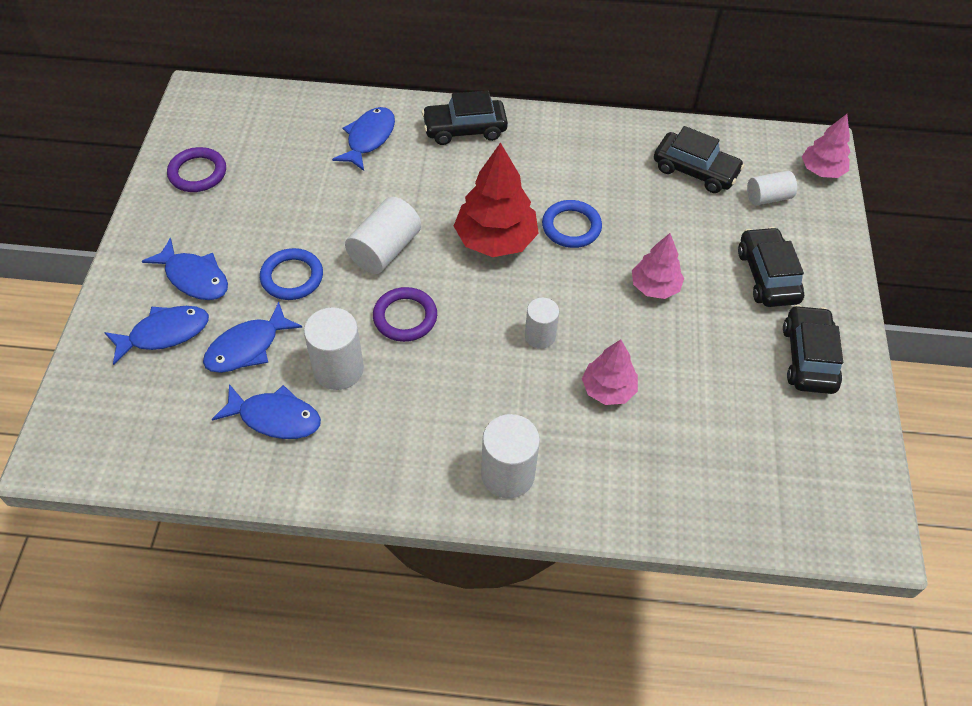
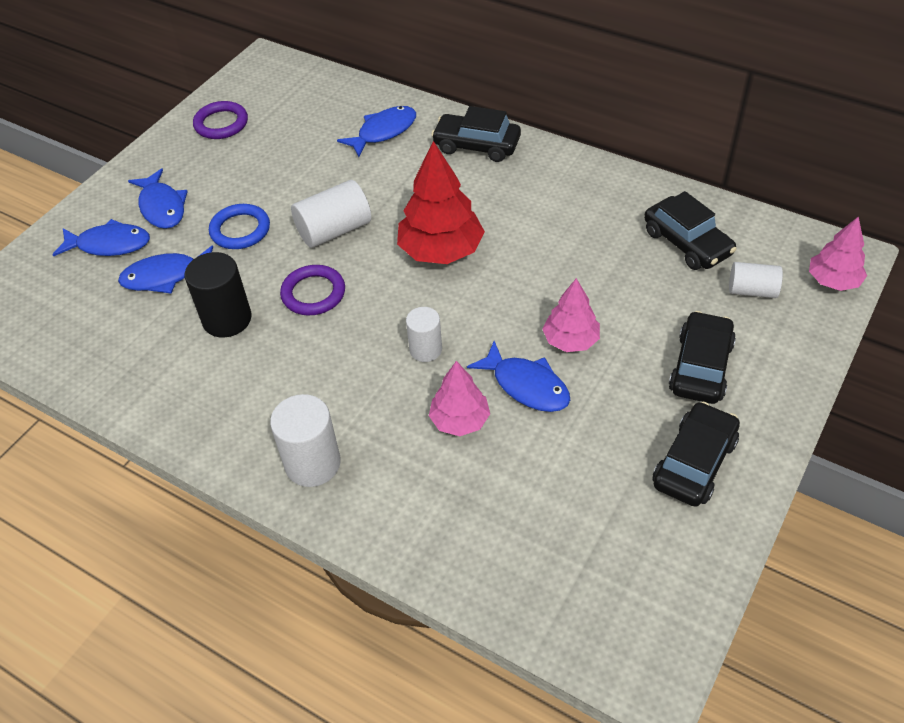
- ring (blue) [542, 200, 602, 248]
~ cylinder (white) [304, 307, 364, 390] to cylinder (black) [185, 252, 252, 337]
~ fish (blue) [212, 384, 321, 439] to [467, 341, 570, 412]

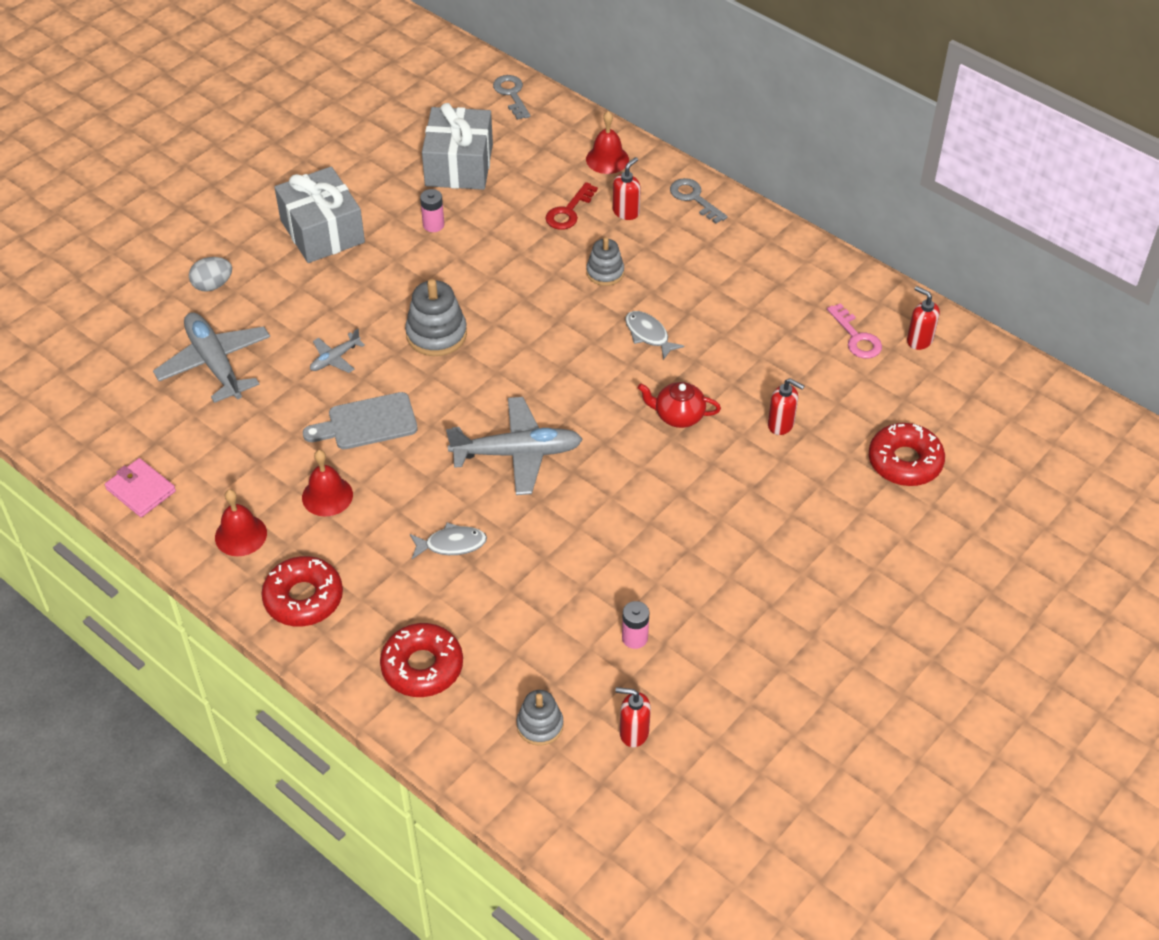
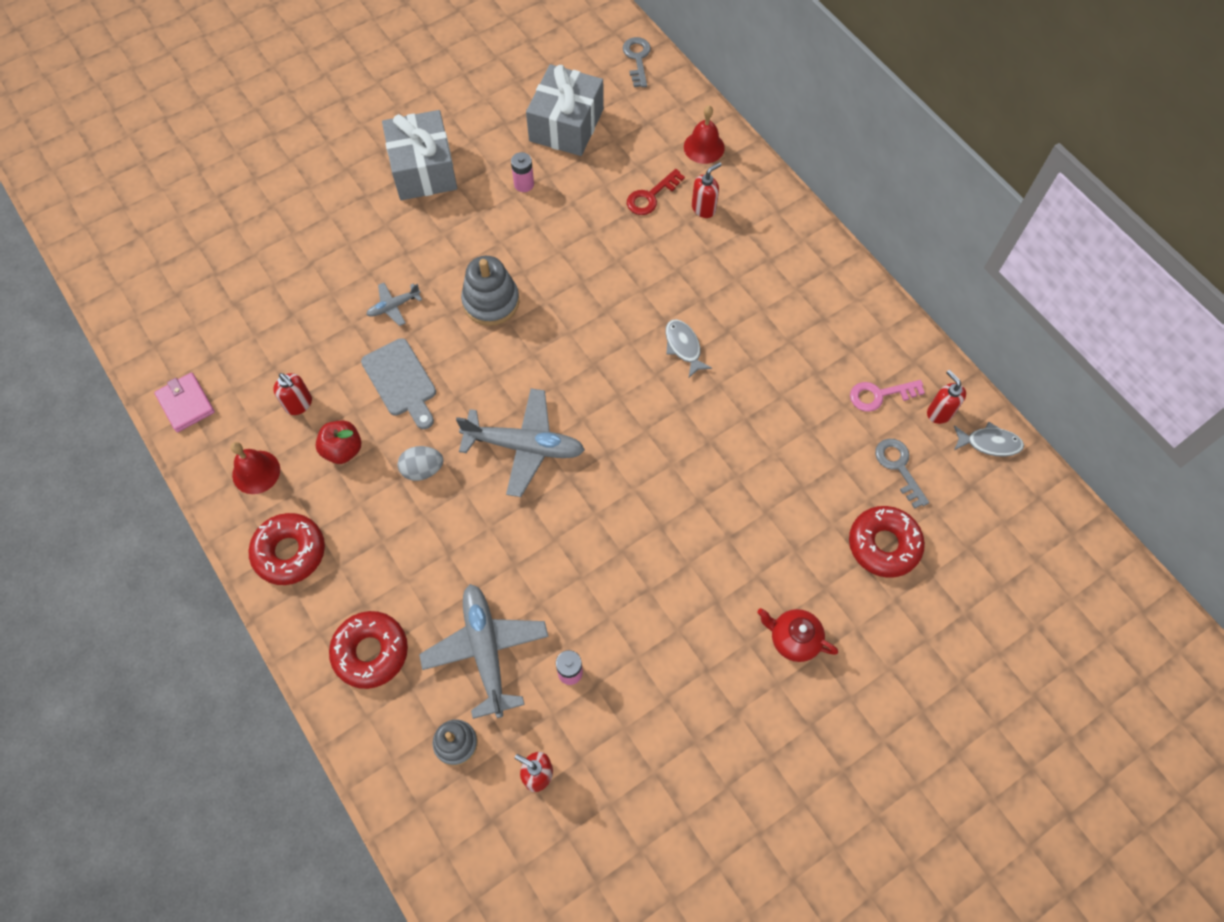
~ key (grey) [670, 178, 728, 224] to [875, 439, 929, 509]
- stacking toy (grey) [586, 238, 624, 286]
~ egg (grey) [189, 257, 232, 292] to [398, 446, 443, 481]
~ key (pink) [827, 303, 882, 359] = [850, 380, 925, 412] 90 degrees clockwise
~ plane (grey) [153, 312, 270, 403] to [419, 584, 549, 719]
~ soap dispenser (red) [768, 378, 804, 435] to [273, 373, 312, 415]
~ teapot (red) [638, 382, 721, 428] to [757, 608, 838, 662]
~ cutting board (grey) [303, 392, 418, 449] = [361, 338, 436, 429] 120 degrees counterclockwise
~ bell (red) [302, 450, 353, 516] to apple (red) [315, 421, 361, 464]
~ fish (grey) [410, 522, 487, 559] to [954, 422, 1024, 457]

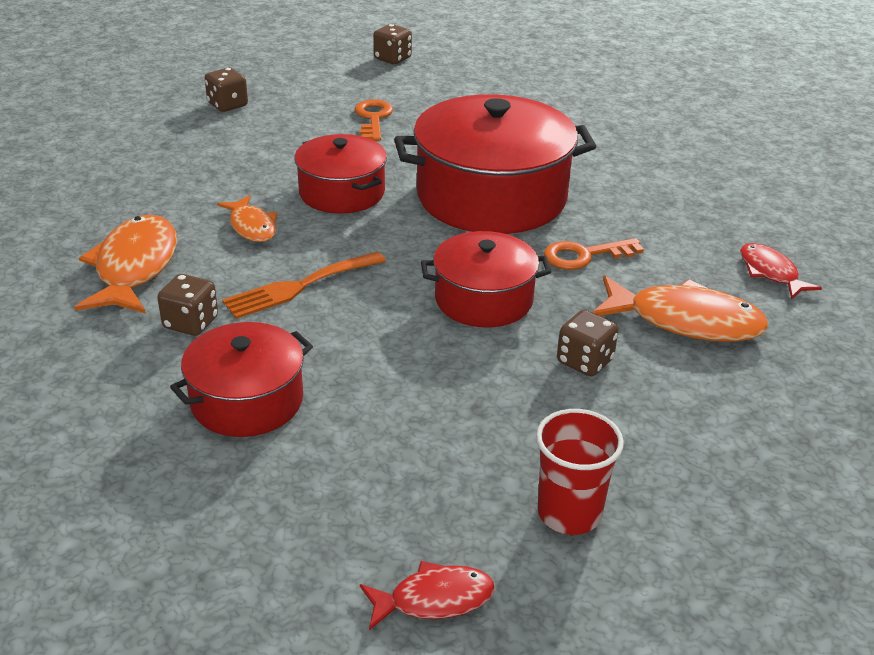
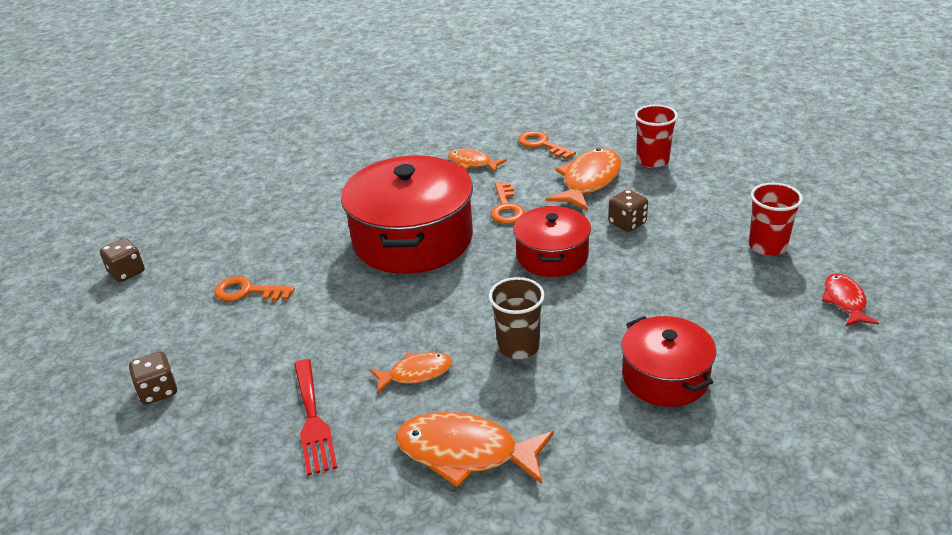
- pot (red) [294, 134, 387, 214]
~ fish (red) [740, 243, 822, 299] to key (orange) [518, 131, 576, 159]
~ fork (orange) [222, 251, 386, 319] to cup (brown) [489, 277, 545, 359]
- dice (brown) [157, 274, 218, 336]
+ cup (red) [635, 105, 678, 168]
+ fish (orange) [448, 149, 507, 172]
+ fork (red) [294, 359, 337, 476]

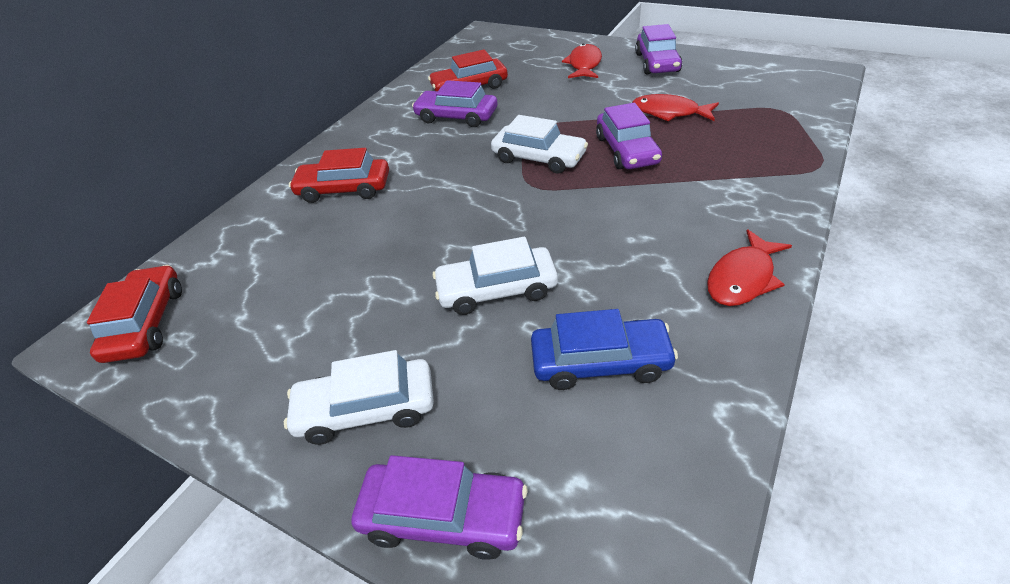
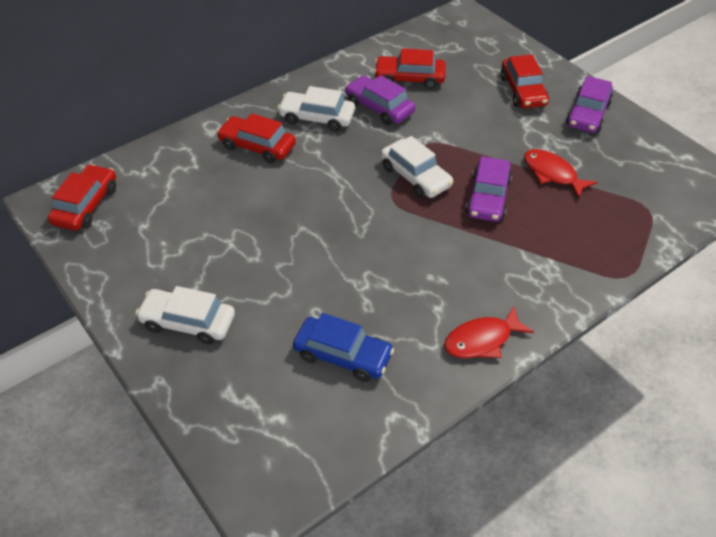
~ fish (red) [562, 44, 602, 78] to car (red) [501, 54, 549, 108]
~ car (white) [432, 237, 558, 315] to [277, 86, 355, 131]
- car (purple) [351, 455, 528, 560]

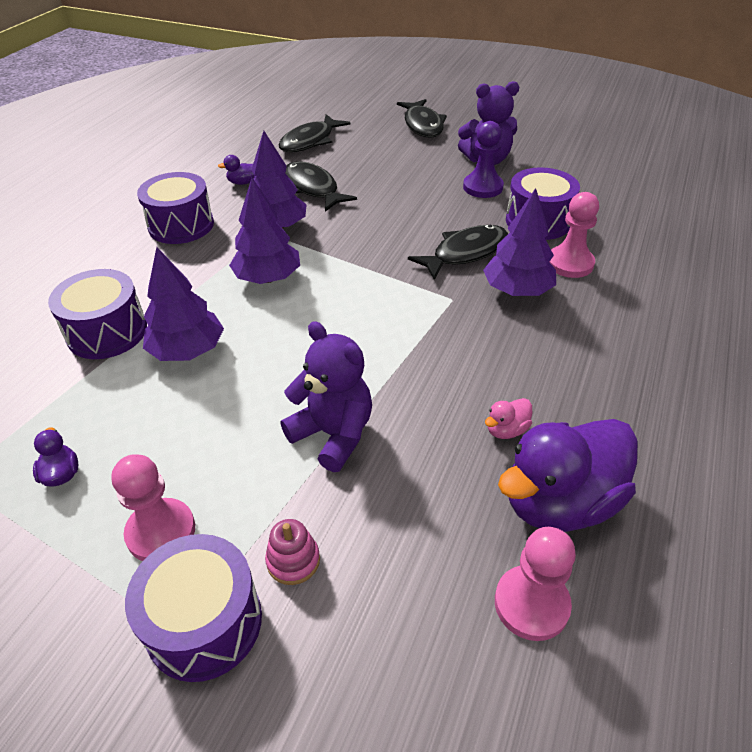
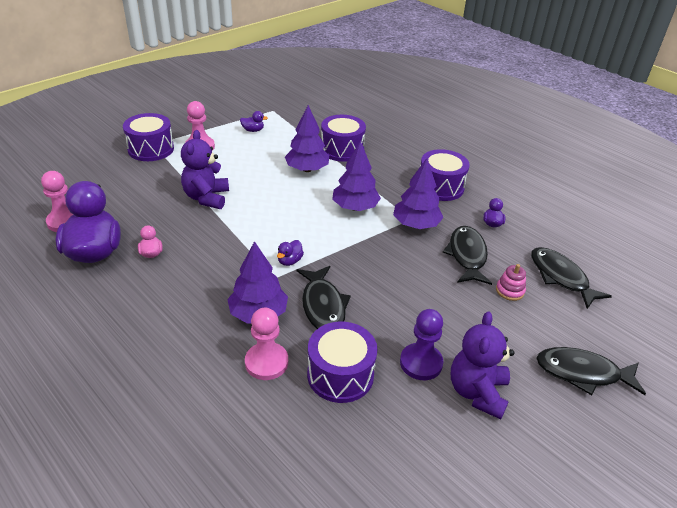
~ fish (black) [285, 161, 357, 212] = [443, 226, 492, 285] 75 degrees counterclockwise
~ teddy bear (purple) [280, 321, 372, 472] = [181, 130, 229, 209] 120 degrees clockwise
~ stacking toy (pink) [265, 519, 320, 585] to [496, 264, 526, 301]
+ duck (purple) [277, 240, 304, 266]

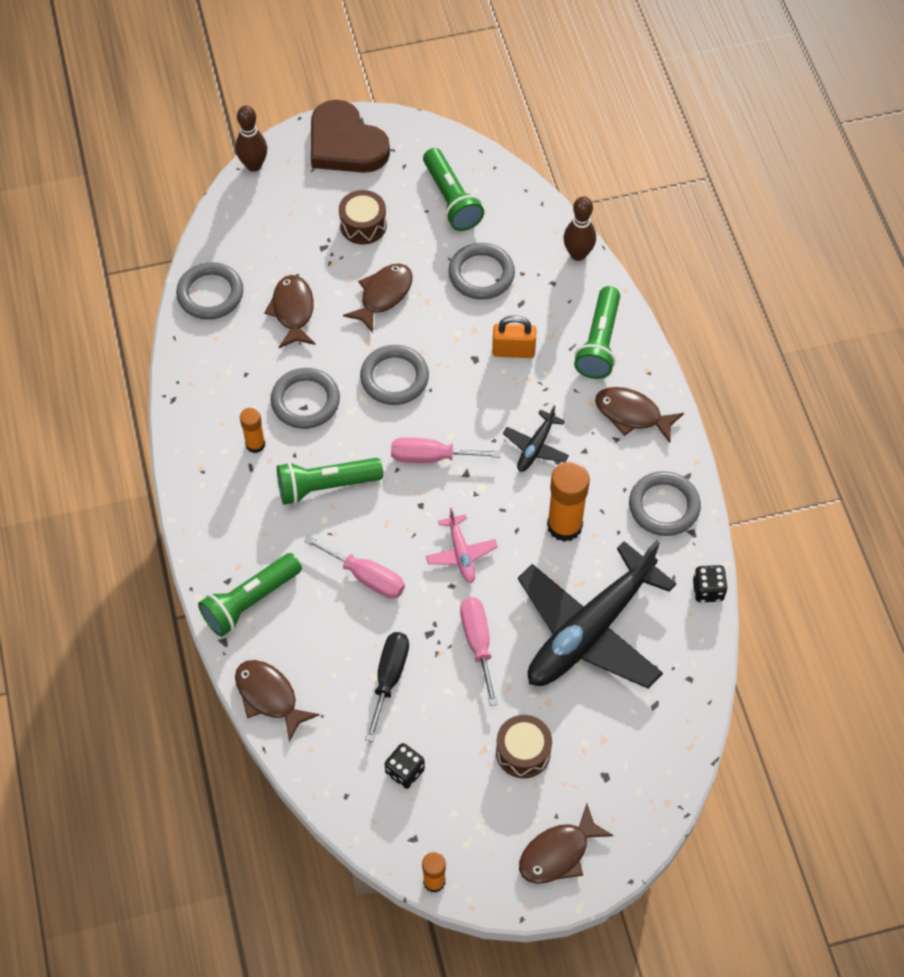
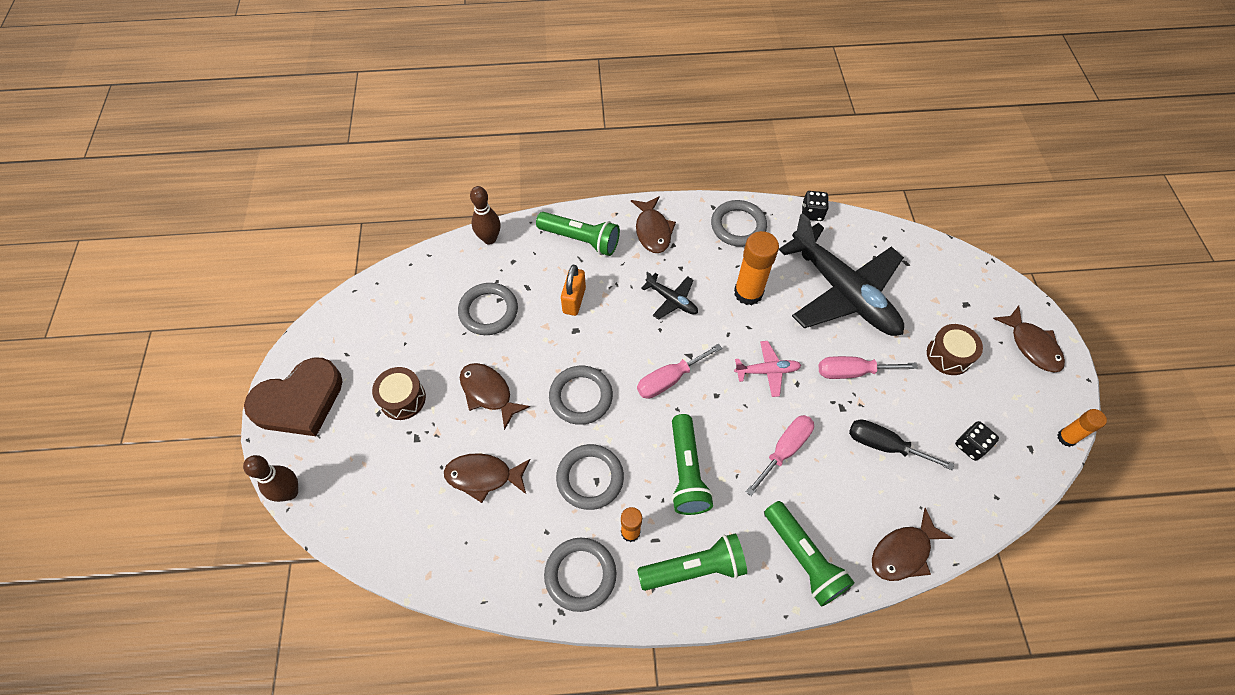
~ flashlight (green) [423, 148, 484, 231] to [637, 533, 747, 591]
~ ring (grey) [176, 262, 243, 320] to [544, 538, 616, 612]
~ fish (brown) [595, 387, 684, 443] = [631, 196, 676, 253] 45 degrees counterclockwise
~ screwdriver (pink) [391, 437, 500, 463] = [637, 343, 722, 399] 45 degrees clockwise

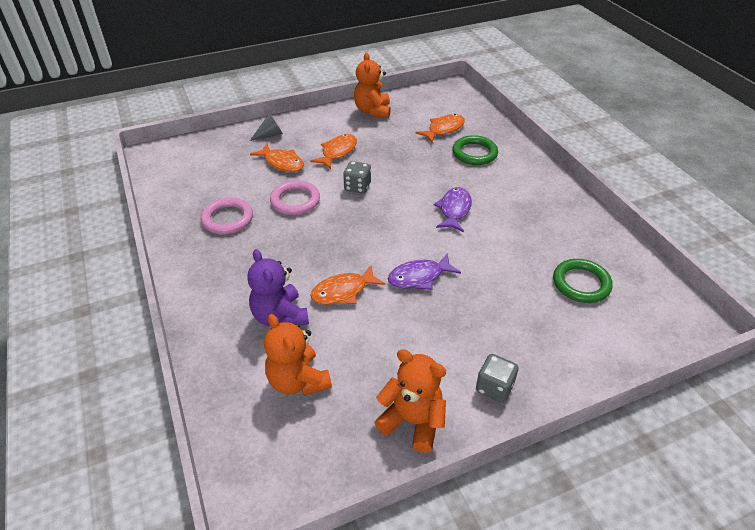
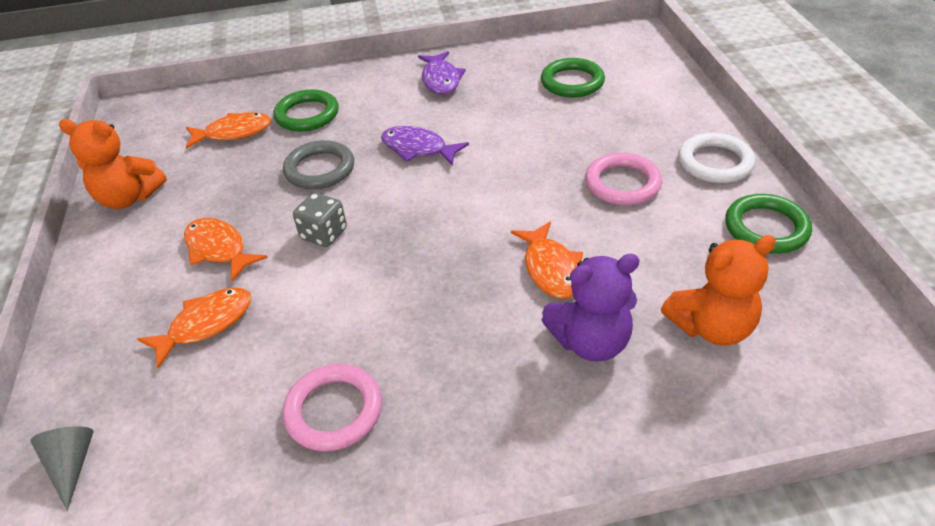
~ cone (grey) [250, 114, 283, 141] to [30, 426, 94, 511]
~ fish (orange) [416, 114, 465, 142] = [186, 112, 271, 149] 105 degrees clockwise
~ ring (pink) [270, 180, 320, 215] to [585, 153, 662, 205]
~ fish (purple) [388, 253, 461, 290] to [418, 51, 466, 94]
~ teddy bear (orange) [374, 349, 446, 453] to ring (green) [725, 194, 812, 254]
~ dice (grey) [476, 354, 518, 403] to ring (white) [678, 133, 755, 183]
+ ring (grey) [283, 140, 354, 189]

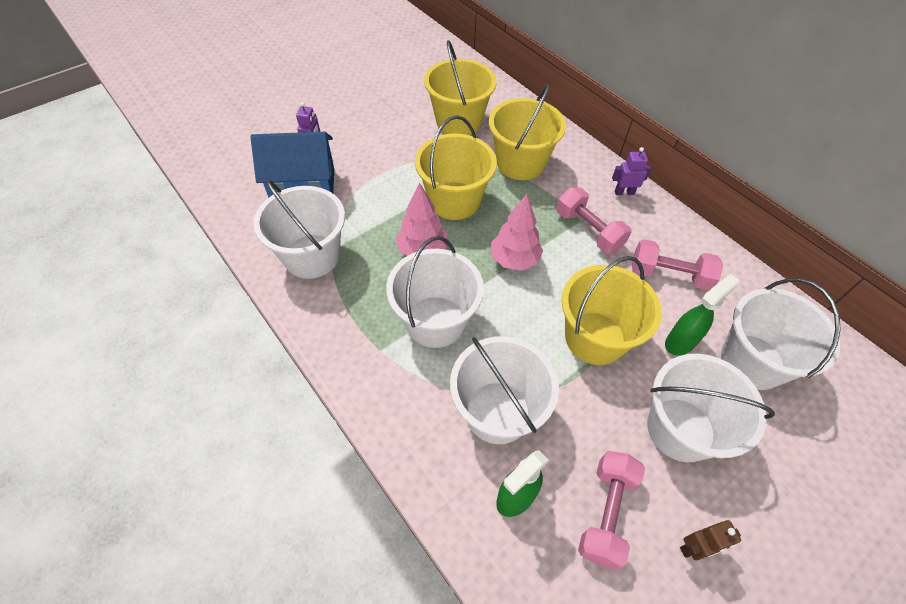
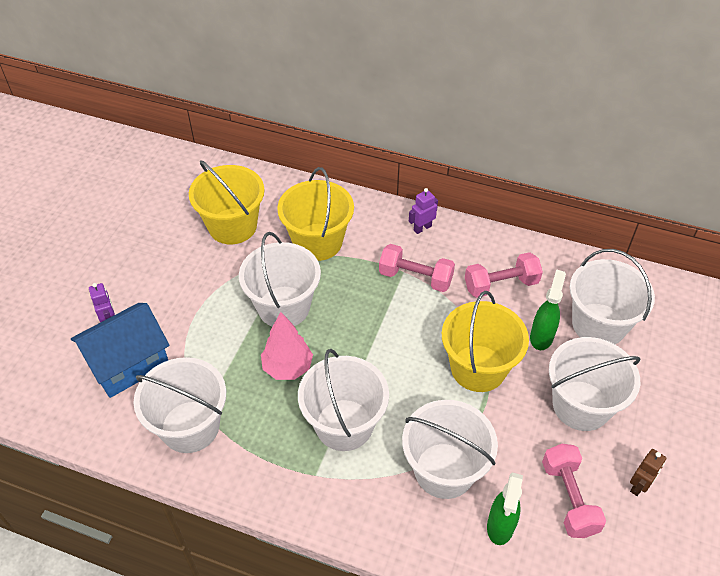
~ bucket (yellow) [415, 115, 497, 220] to bucket (white) [239, 232, 321, 327]
- tree (pink) [491, 194, 543, 271]

